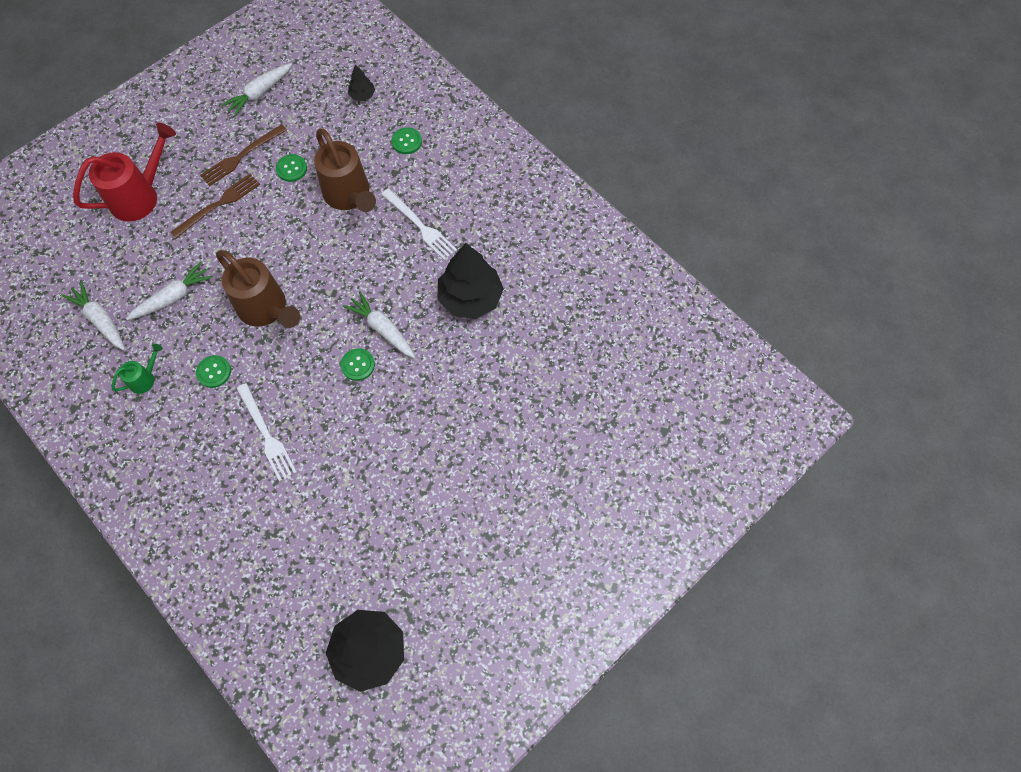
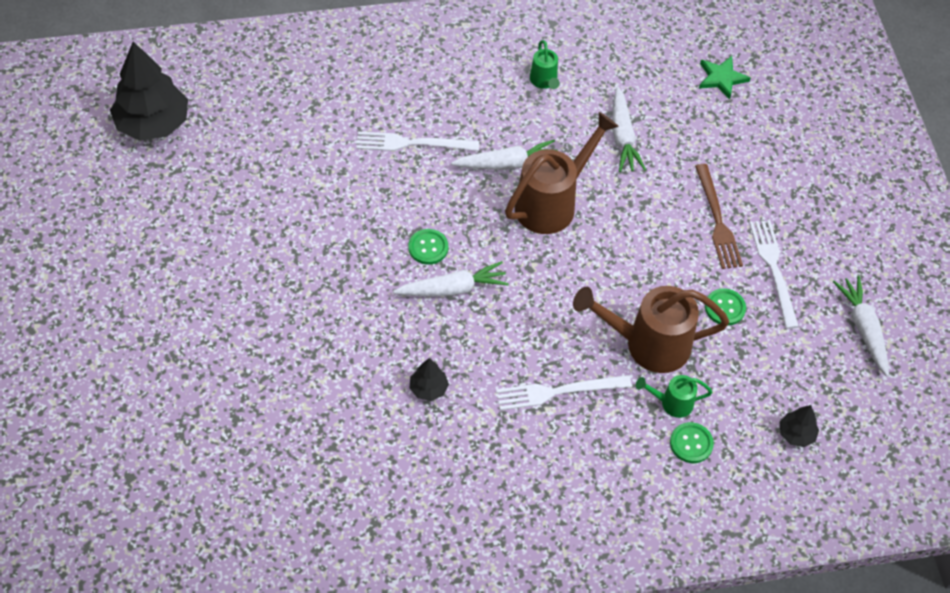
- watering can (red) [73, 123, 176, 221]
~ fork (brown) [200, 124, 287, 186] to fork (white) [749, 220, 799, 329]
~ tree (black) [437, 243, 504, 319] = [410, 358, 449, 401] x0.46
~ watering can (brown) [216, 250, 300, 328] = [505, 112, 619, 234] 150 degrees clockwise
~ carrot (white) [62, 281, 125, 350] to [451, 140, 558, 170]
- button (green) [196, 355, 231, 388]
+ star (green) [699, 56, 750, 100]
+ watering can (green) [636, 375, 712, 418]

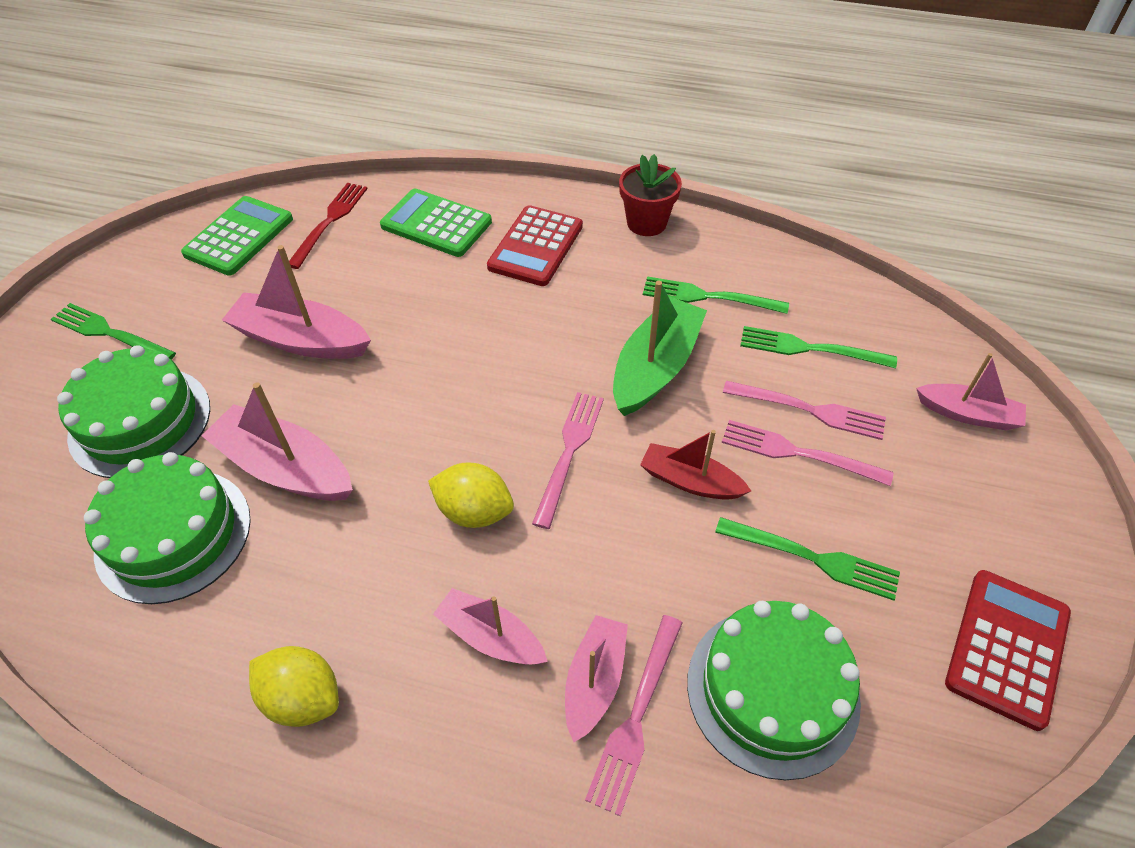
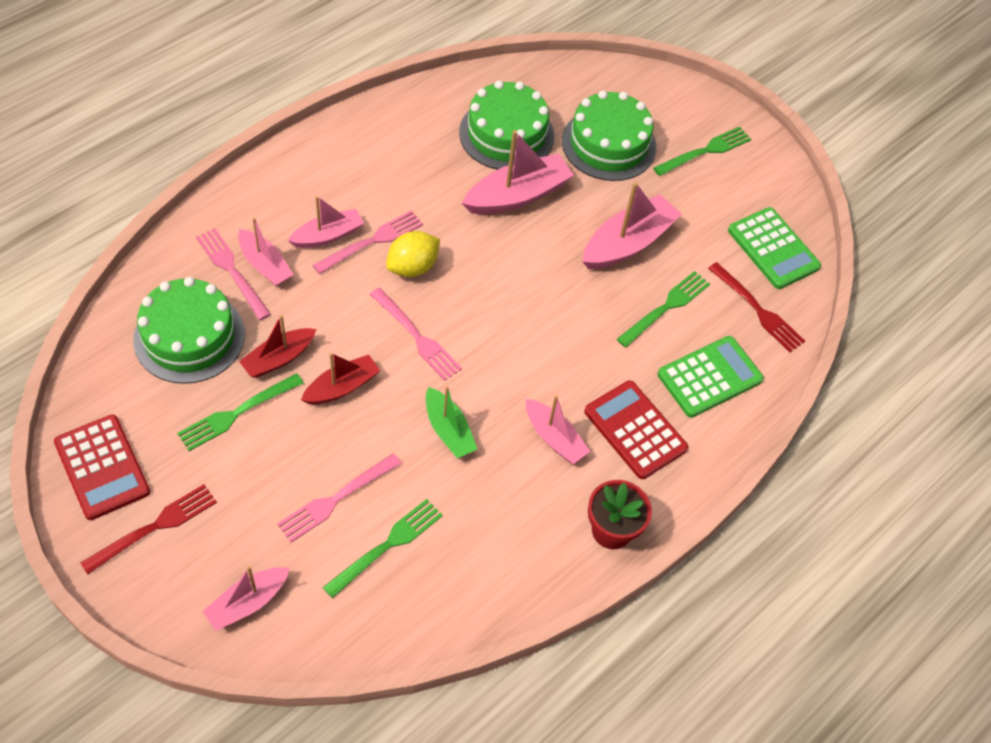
~ fork (green) [643, 276, 789, 314] to [617, 271, 710, 348]
~ boat (green) [613, 281, 707, 416] = [426, 386, 477, 458] x0.63
~ fork (pink) [722, 420, 894, 486] to [313, 210, 423, 274]
- lemon (yellow) [249, 646, 339, 727]
+ boat (red) [239, 315, 316, 378]
+ boat (pink) [526, 395, 591, 464]
+ fork (red) [80, 484, 217, 574]

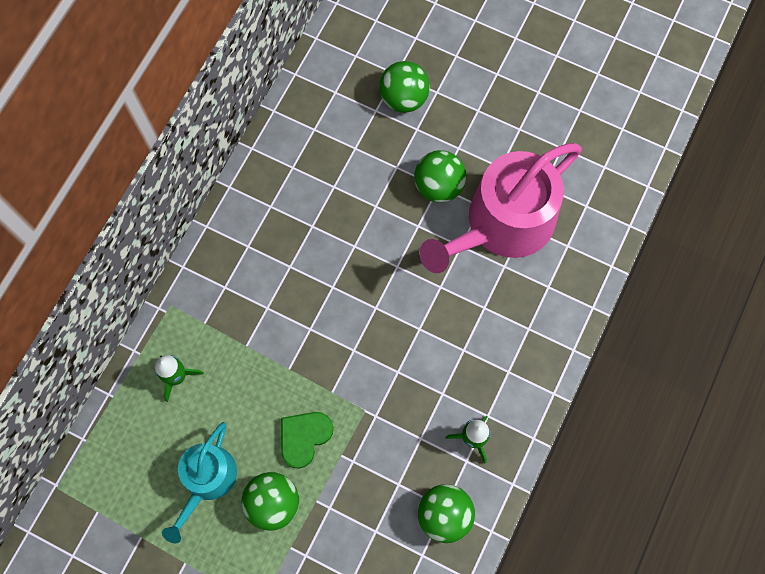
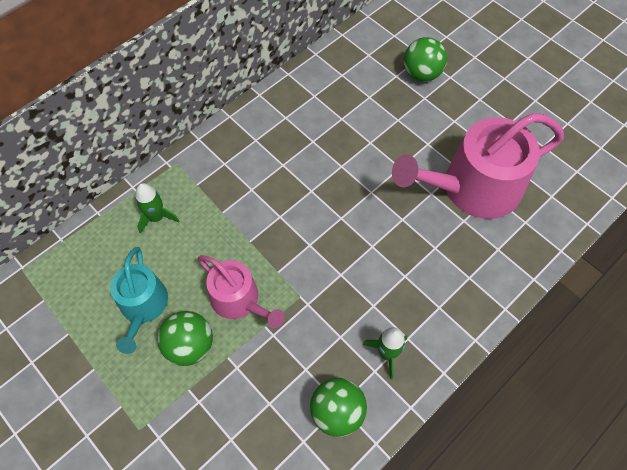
- ball (green) [414, 150, 466, 203]
~ heart (green) [281, 412, 333, 469] to watering can (pink) [198, 255, 284, 328]
~ watering can (turquoise) [162, 422, 237, 543] = [110, 247, 168, 354] 45 degrees counterclockwise

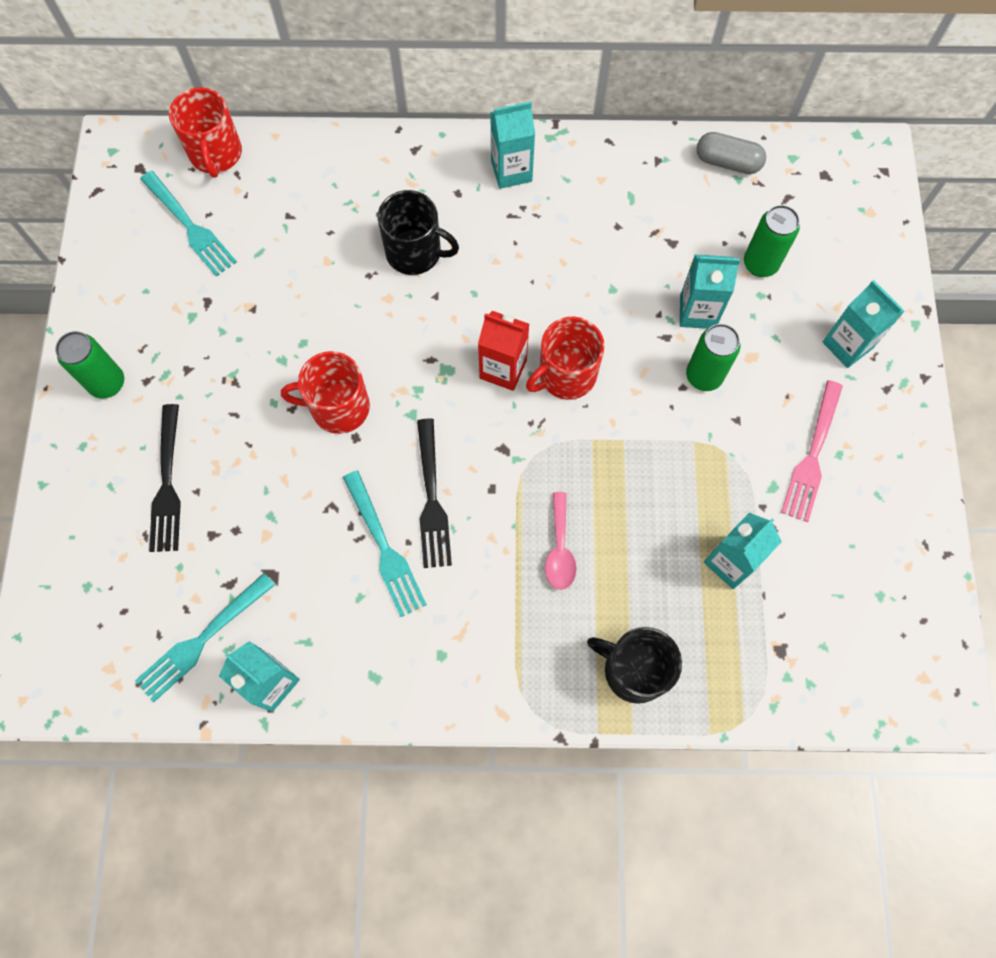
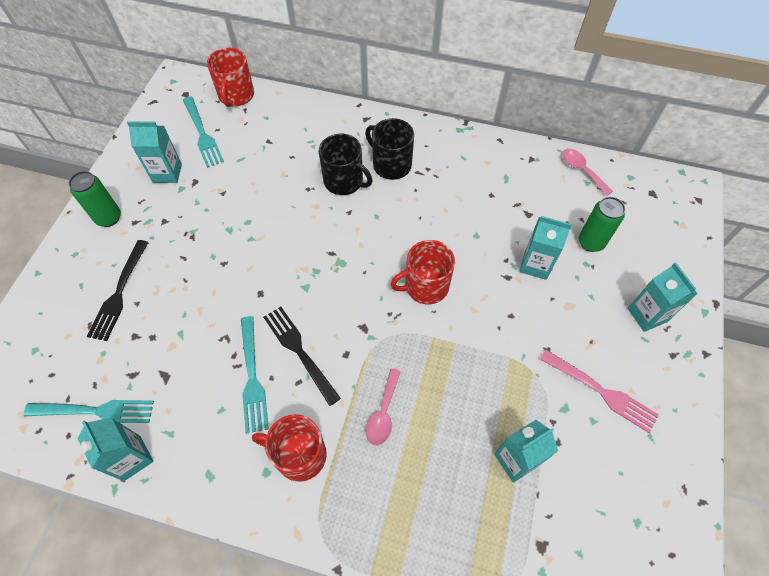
~ carton (turquoise) [490, 101, 535, 189] to [127, 121, 182, 183]
~ capsule (grey) [696, 132, 766, 174] to spoon (pink) [562, 149, 613, 196]
- carton (red) [478, 311, 529, 391]
- can (green) [686, 324, 740, 391]
~ mug (red) [281, 351, 370, 434] to [252, 414, 327, 482]
~ fork (pink) [781, 380, 843, 522] = [540, 350, 659, 433] 90 degrees counterclockwise
~ fork (black) [417, 419, 452, 568] = [263, 307, 341, 406] 135 degrees clockwise
~ fork (turquoise) [135, 573, 275, 702] = [24, 400, 154, 423] 150 degrees counterclockwise
~ mug (black) [587, 627, 682, 704] to [365, 118, 414, 180]

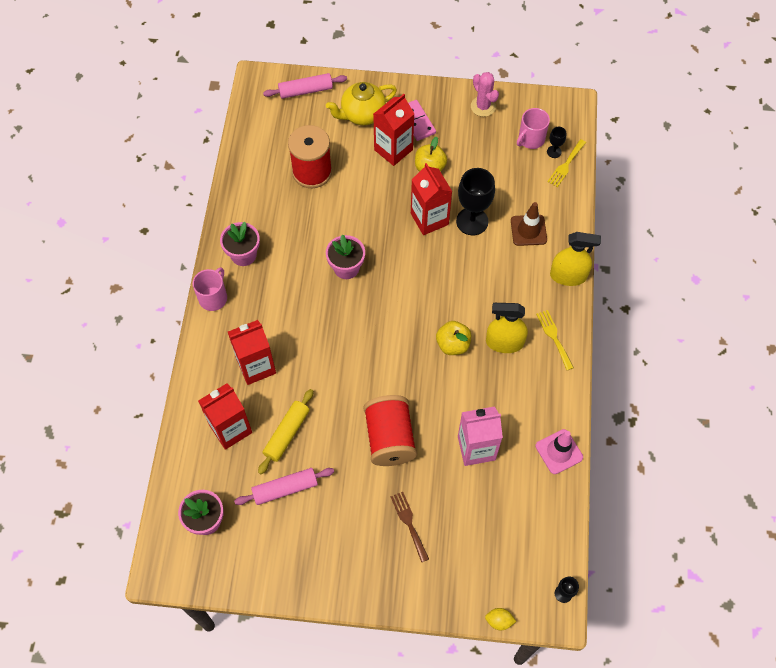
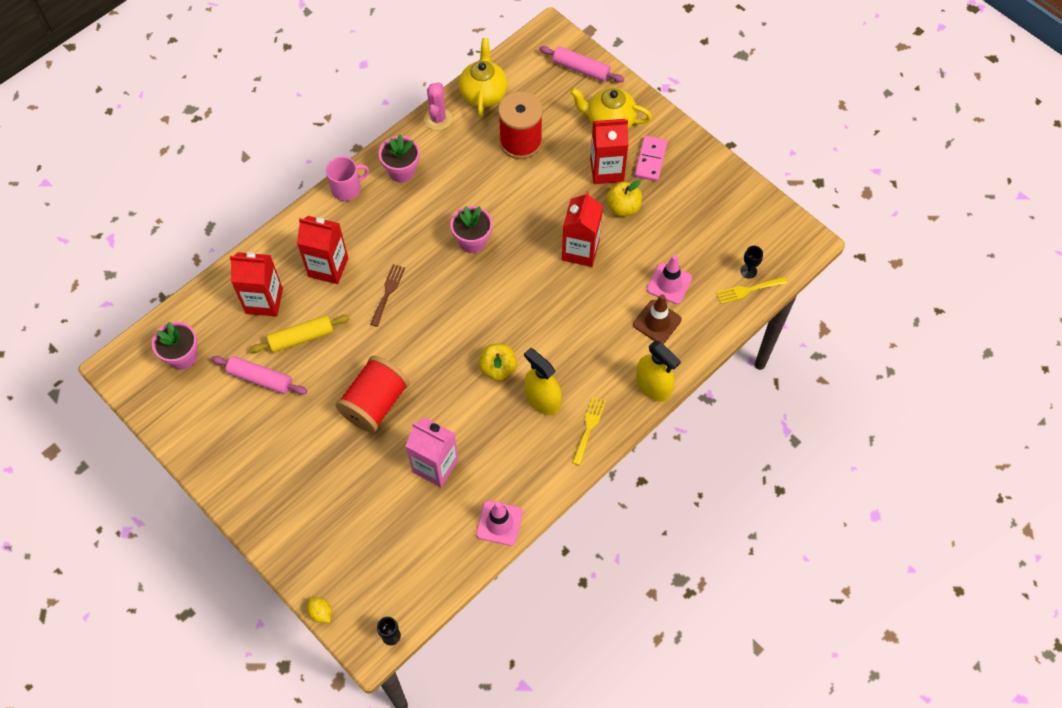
~ cactus (pink) [471, 72, 499, 117] to [424, 82, 452, 130]
- mug (pink) [517, 108, 550, 149]
- goblet (black) [456, 168, 495, 235]
~ fork (brown) [391, 492, 429, 562] to [370, 264, 405, 327]
+ teapot (yellow) [459, 38, 508, 117]
+ traffic cone (pink) [647, 255, 692, 304]

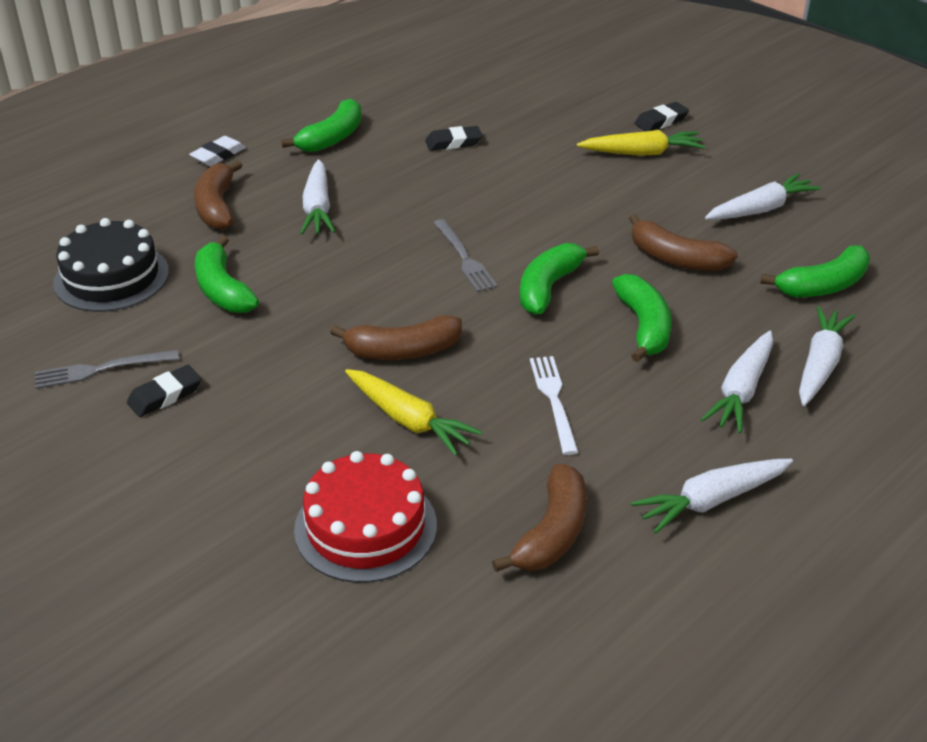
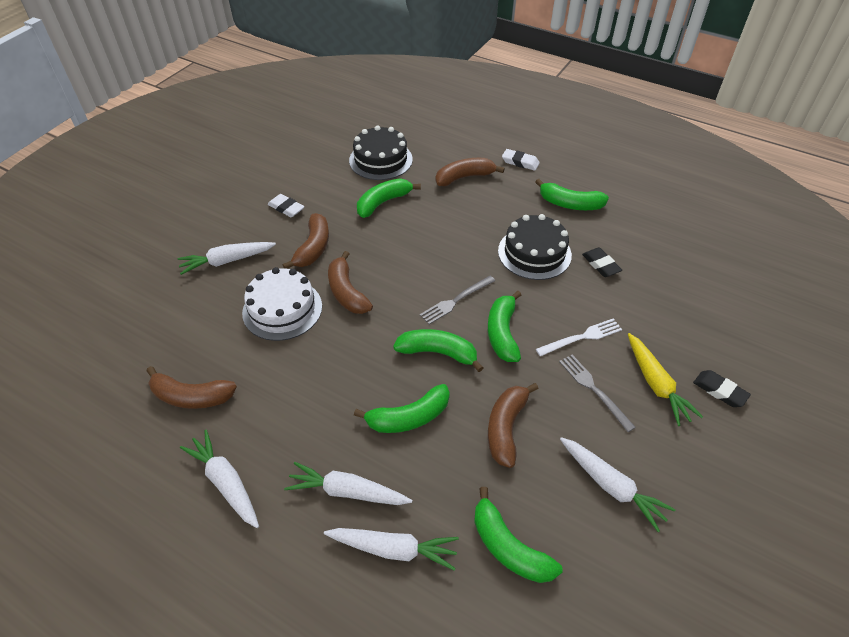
~ carrot (white) [300, 159, 335, 235] to [177, 242, 276, 275]
~ fork (grey) [35, 350, 179, 389] to [559, 355, 636, 432]
~ fork (white) [530, 356, 578, 455] to [536, 318, 622, 356]
~ eraser (black) [127, 365, 202, 417] to eraser (white) [268, 194, 305, 217]
~ carrot (yellow) [345, 369, 482, 456] to cake (white) [242, 267, 322, 341]
- cake (red) [294, 451, 437, 583]
+ banana (brown) [283, 213, 329, 269]
+ cake (black) [498, 214, 572, 280]
+ banana (green) [488, 291, 521, 362]

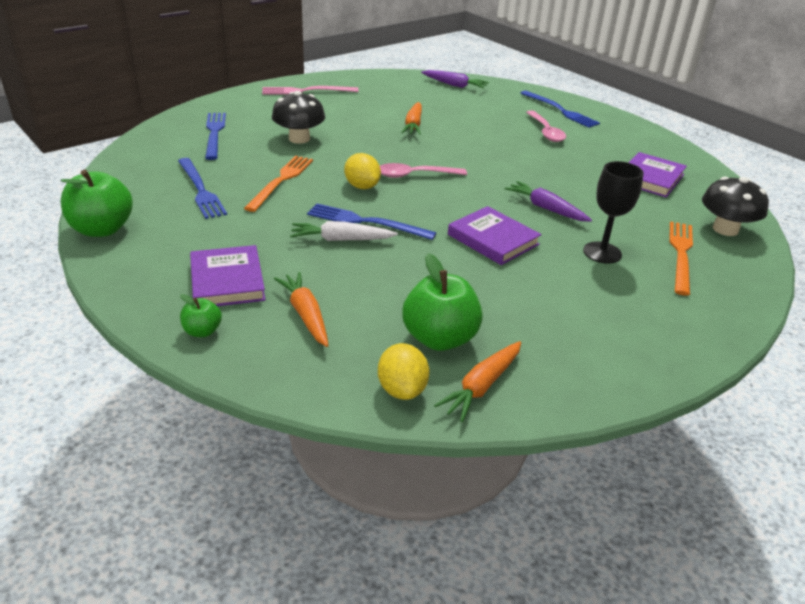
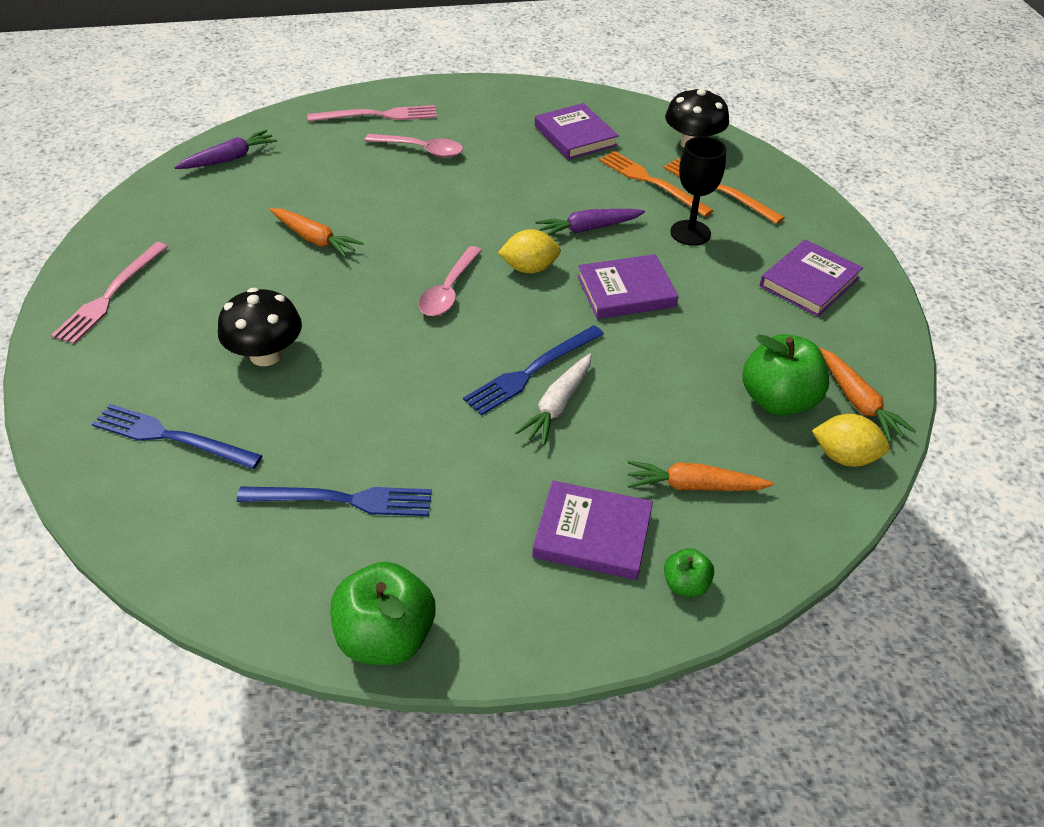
~ fork (blue) [521, 91, 600, 128] to fork (pink) [308, 105, 437, 122]
~ lemon (yellow) [344, 153, 381, 189] to [498, 229, 561, 274]
~ fork (orange) [244, 156, 313, 212] to [599, 151, 714, 217]
+ book (purple) [760, 240, 863, 317]

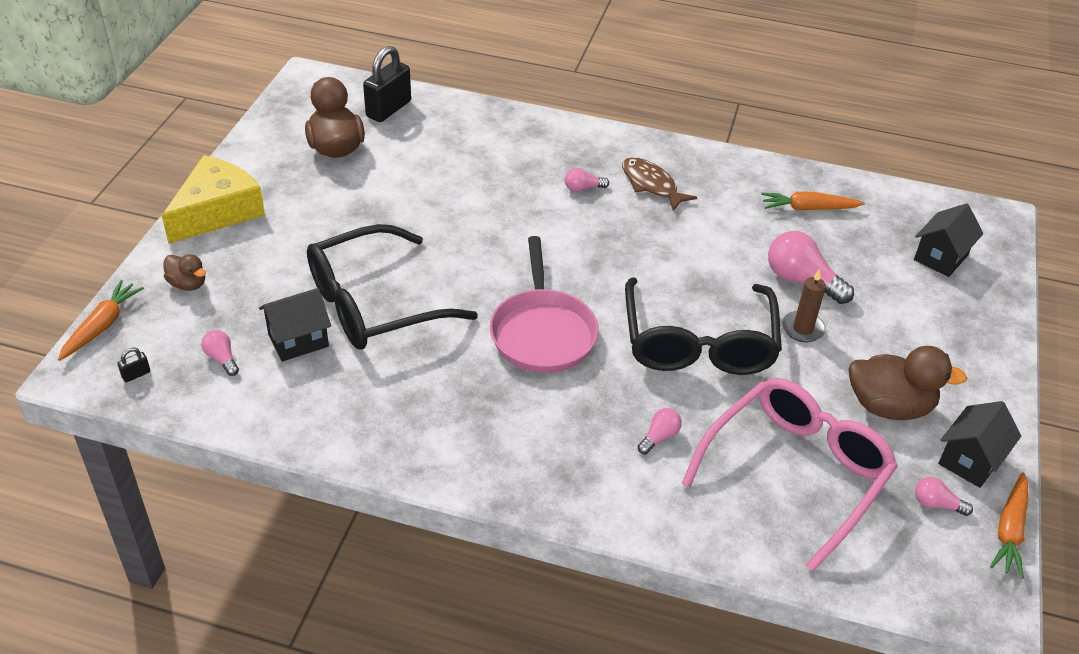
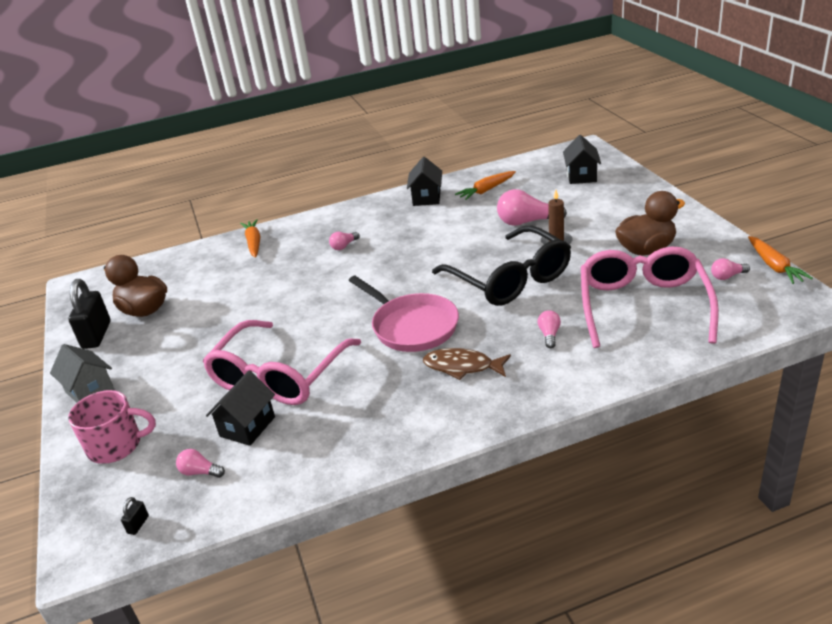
~ padlock (black) [363, 46, 411, 122] to [68, 279, 111, 349]
~ cheese (yellow) [162, 155, 265, 244] to house (grey) [50, 344, 115, 403]
~ fish (brown) [622, 157, 697, 211] to [423, 348, 511, 380]
~ glasses (black) [307, 224, 478, 349] to glasses (pink) [203, 320, 361, 405]
~ duck (brown) [164, 254, 206, 291] to mug (pink) [68, 390, 156, 464]
~ carrot (orange) [58, 280, 144, 361] to [240, 219, 260, 258]
~ house (black) [938, 401, 1021, 488] to [407, 157, 442, 206]

